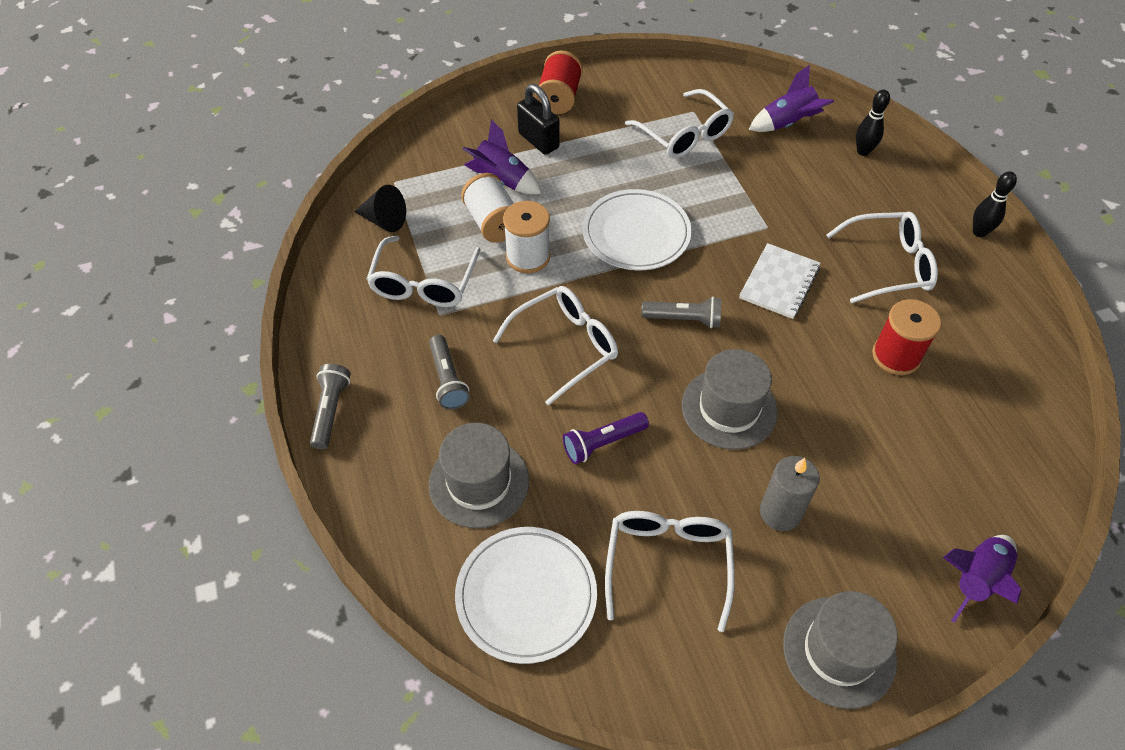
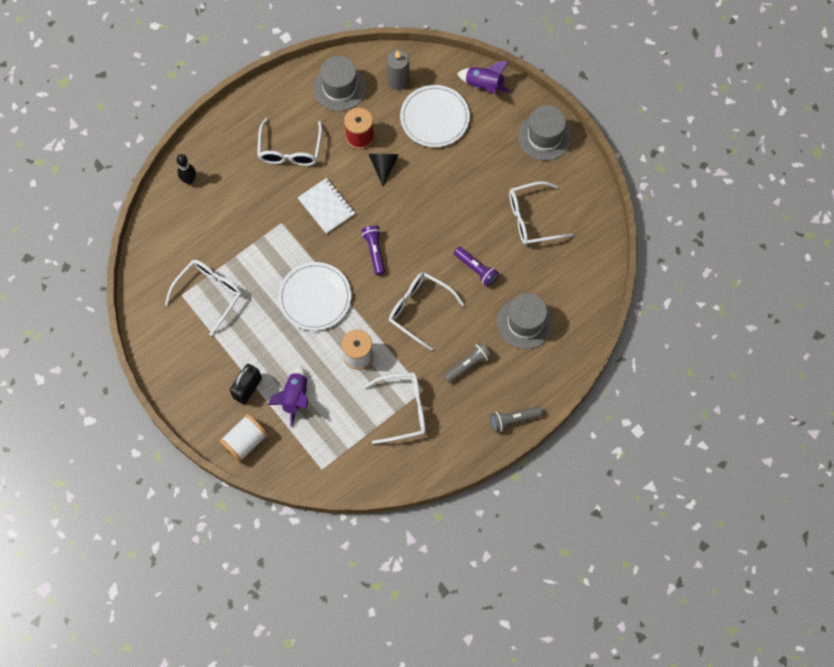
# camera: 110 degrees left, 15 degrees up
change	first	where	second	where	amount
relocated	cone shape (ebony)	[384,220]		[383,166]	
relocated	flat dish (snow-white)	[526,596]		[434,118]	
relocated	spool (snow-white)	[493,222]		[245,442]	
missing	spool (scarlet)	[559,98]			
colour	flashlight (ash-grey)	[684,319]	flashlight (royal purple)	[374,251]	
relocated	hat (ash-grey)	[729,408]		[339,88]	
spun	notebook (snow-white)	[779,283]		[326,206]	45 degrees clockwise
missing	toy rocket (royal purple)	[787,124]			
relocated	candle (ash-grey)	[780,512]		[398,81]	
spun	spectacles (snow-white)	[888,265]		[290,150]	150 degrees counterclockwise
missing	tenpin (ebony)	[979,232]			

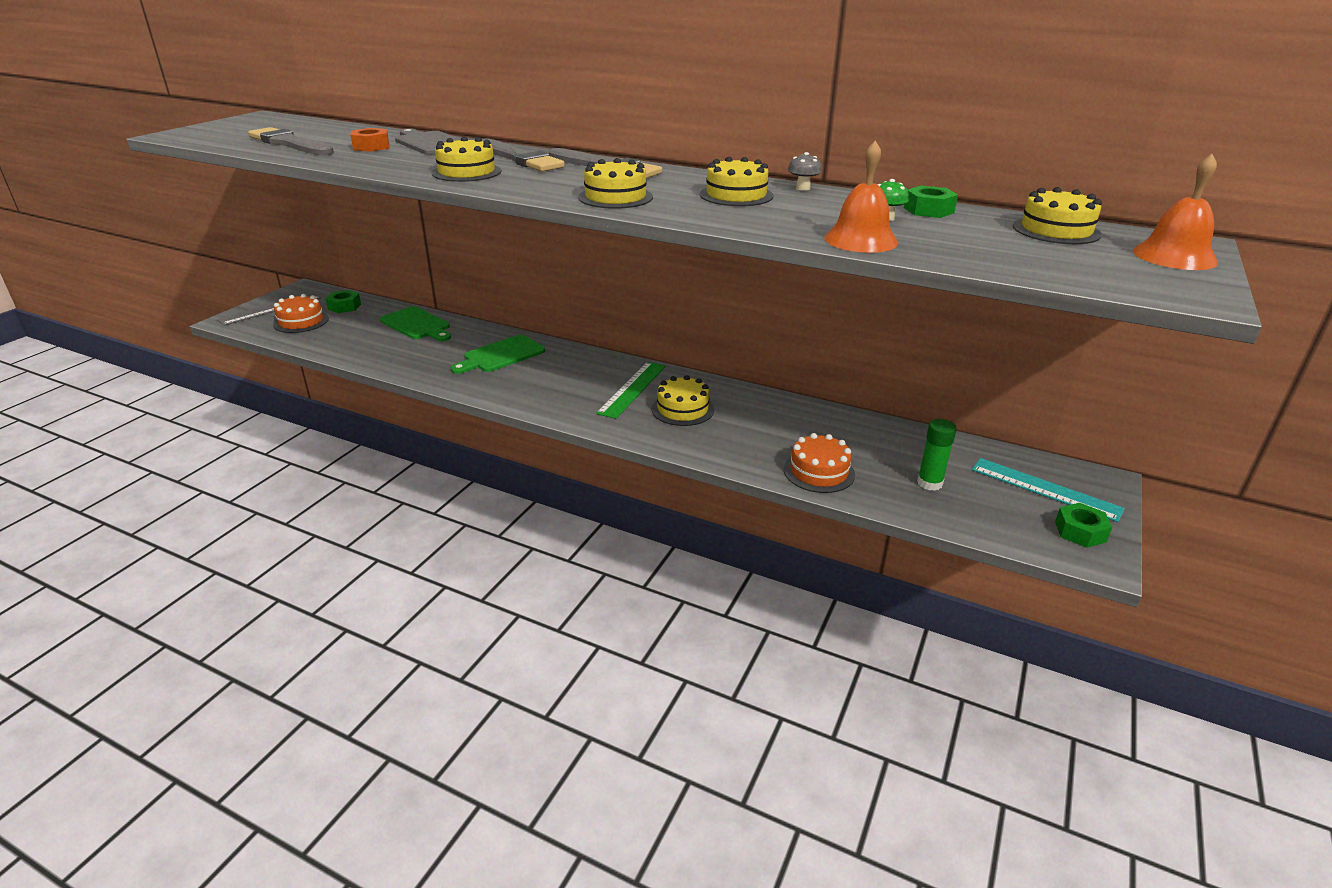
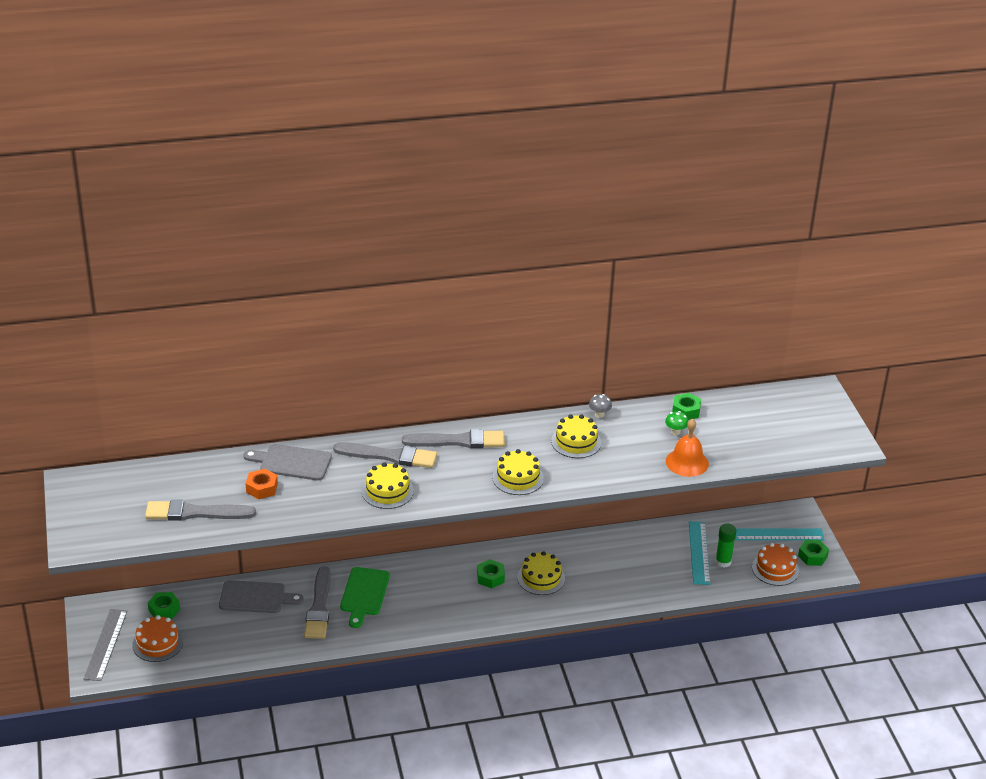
# camera: 40 degrees left, 5 degrees up
change	first	where	second	where	amount
colour	cutting board (emerald)	[417,325]	cutting board (ash-grey)	[256,597]	
exchanged	ruler (emerald)	[632,389]	hex nut (emerald)	[490,577]	
relocated	cake (orange)	[819,472]		[775,569]	
missing	cake (yellow)	[1056,230]			
missing	hand bell (orange)	[1174,256]			
appeared			paintbrush (ash-grey)	[319,607]	
appeared			ruler (turquoise)	[699,552]	

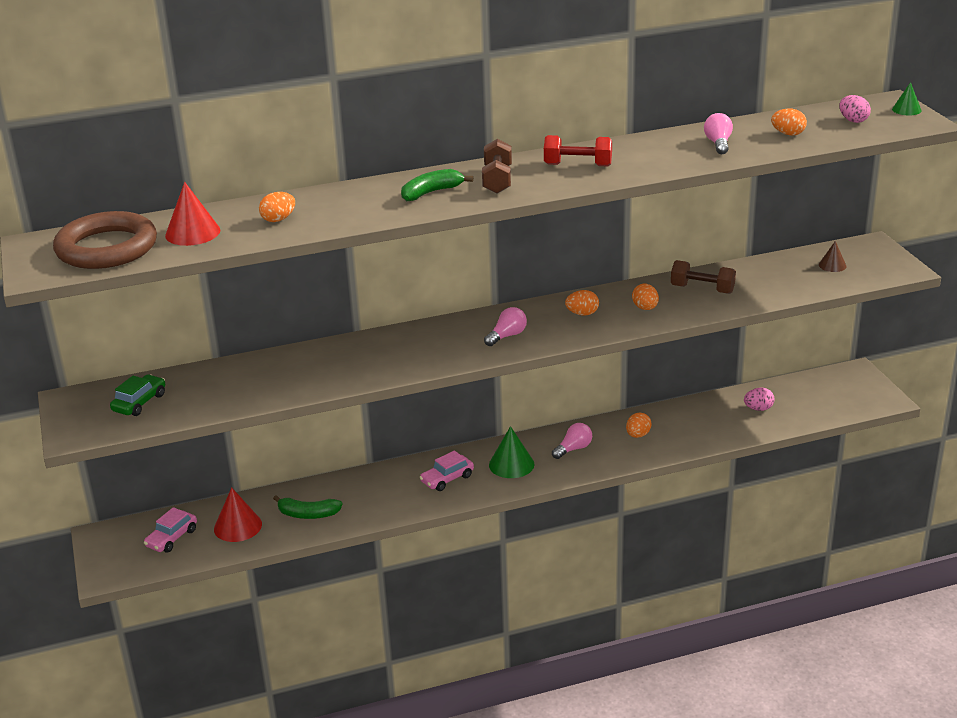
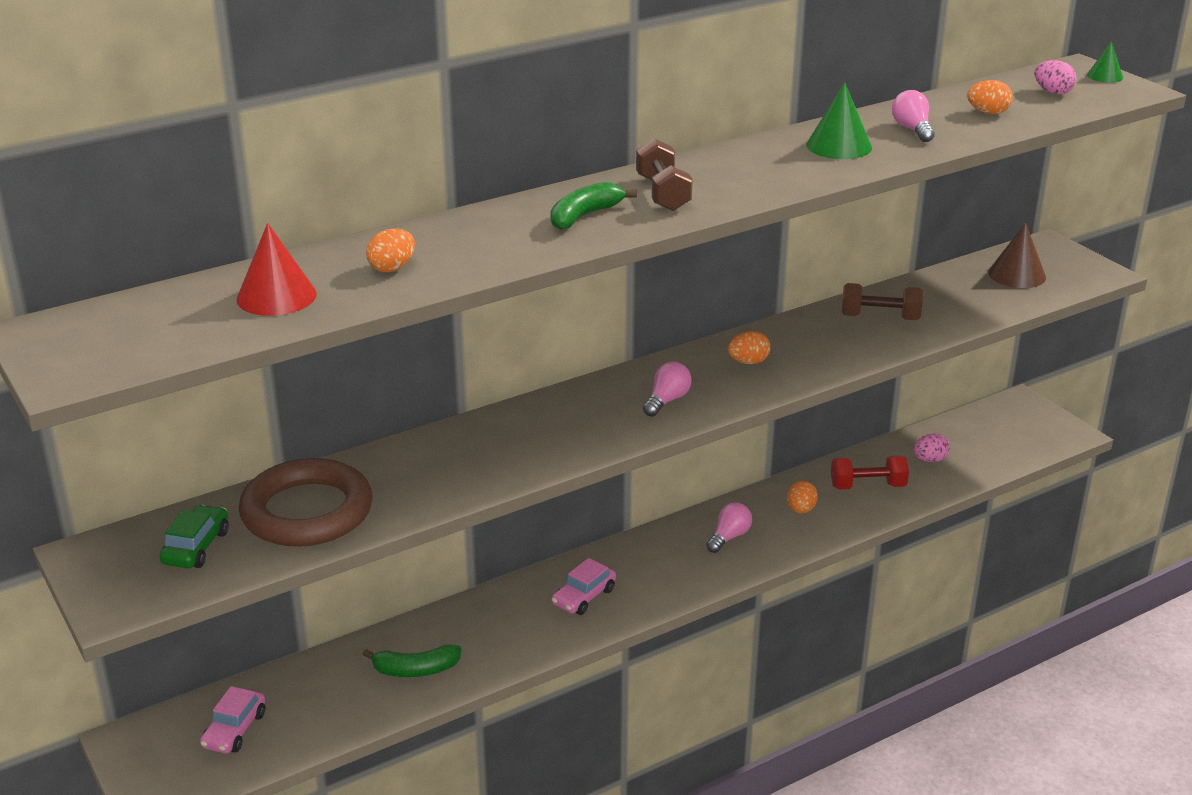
# camera: 15 degrees left, 0 degrees up
change	first	where	second	where	amount
relocated	hoop (dark brown)	[107,248]		[307,511]	
missing	cone shape (scarlet)	[238,526]			
relocated	cone shape (emerald)	[511,464]		[839,146]	
relocated	free weight (scarlet)	[578,165]		[867,486]	
missing	egg shape (orange)	[645,308]			
size	cone shape (dark brown)	[832,265]		[1017,274]	x1.68

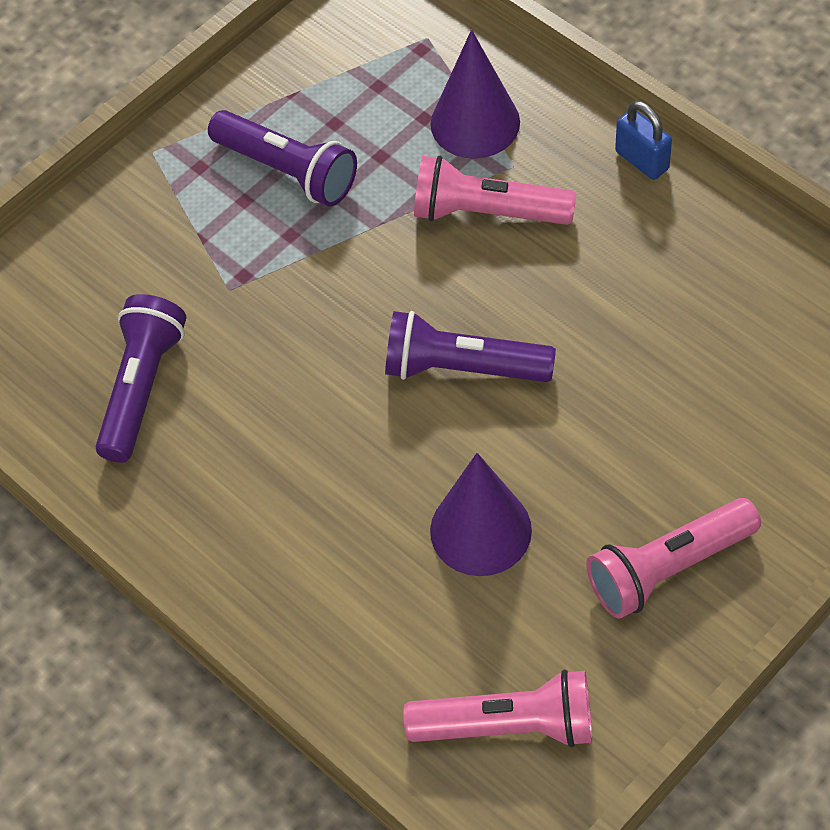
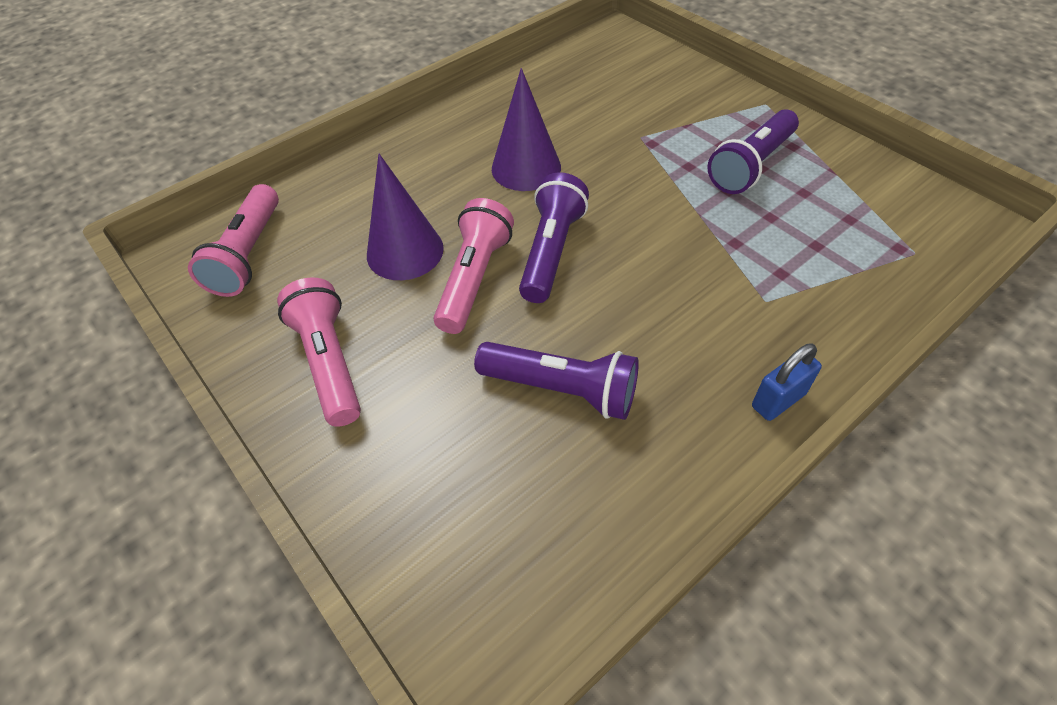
# camera: 95 degrees right, 5 degrees down
change	first	where	second	where	amount
relocated	flashlight (royal purple)	[142,388]		[561,389]	
relocated	flashlight (rose-pink)	[487,212]		[474,278]	
relocated	cone shape (royal purple)	[475,123]		[526,168]	

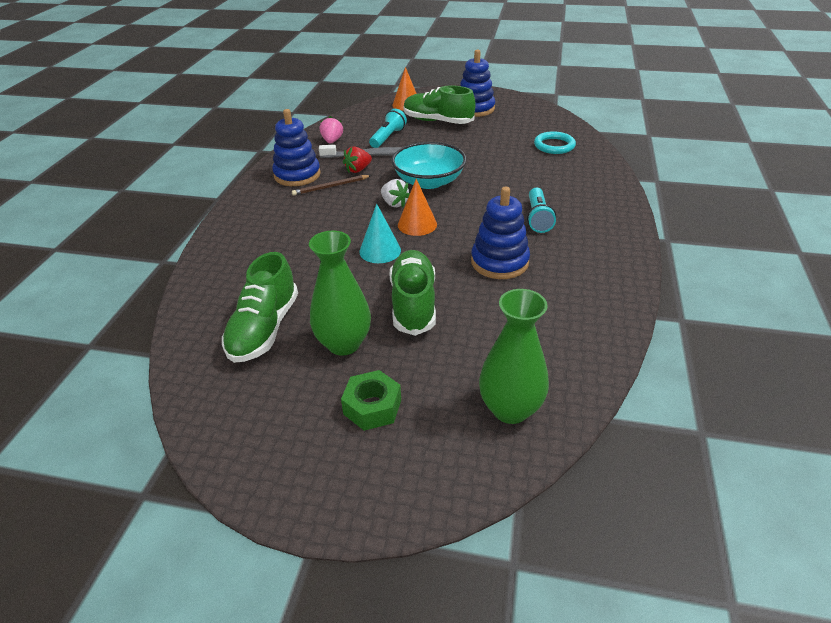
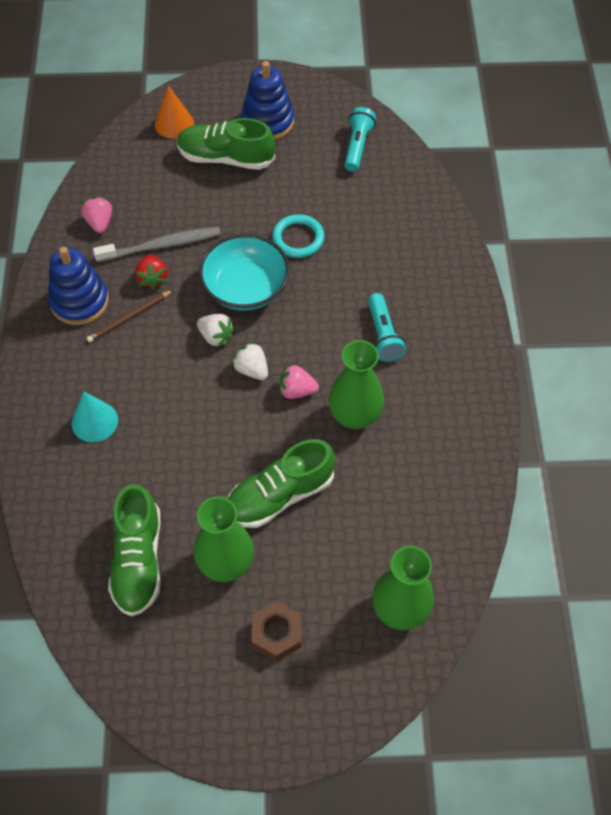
# camera: 15 degrees left, 20 degrees up
change	first	where	second	where	amount
colour	hex nut (emerald)	[372,407]	hex nut (dark brown)	[276,634]	
spun	strawberry (scarlet)	[358,170]		[152,278]	45 degrees counterclockwise
relocated	cone shape (turquoise)	[380,251]		[94,421]	
relocated	flashlight (turquoise)	[388,137]		[357,146]	
spun	sneaker (emerald)	[413,304]		[280,495]	105 degrees counterclockwise
exchanged	cone shape (orange)	[417,224]	strawberry (snow-white)	[251,369]	
exchanged	stacking toy (cobalt)	[499,262]	vase (emerald)	[355,415]	
relocated	hoop (turquoise)	[554,145]		[298,238]	
appeared			strawberry (rose-pink)	[296,390]	

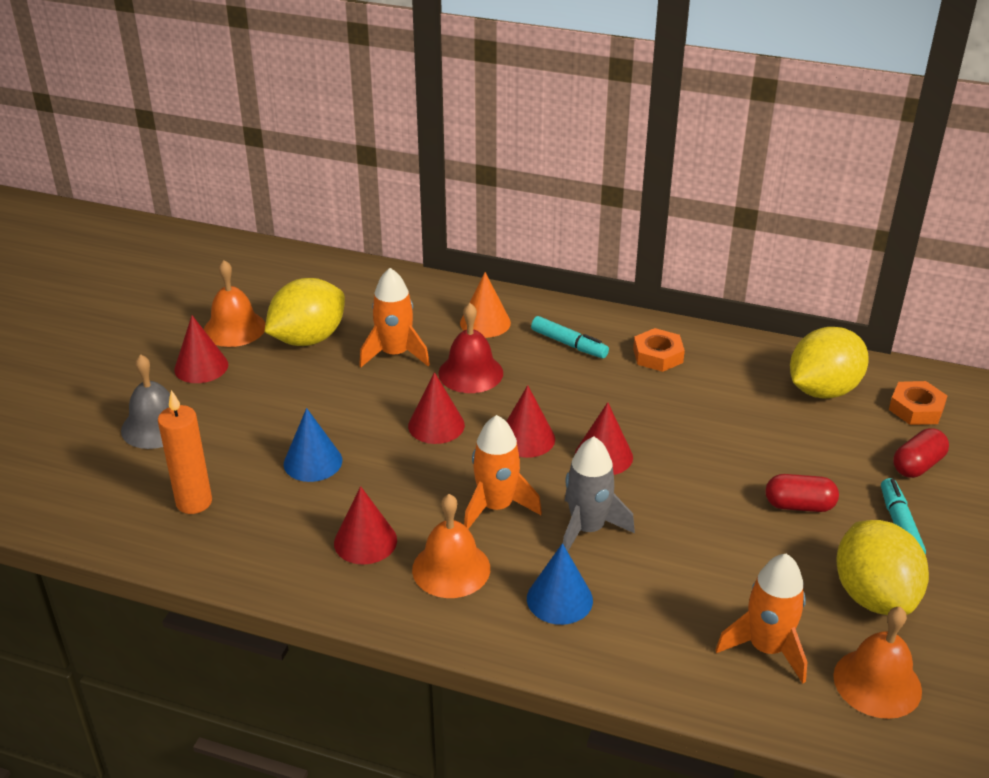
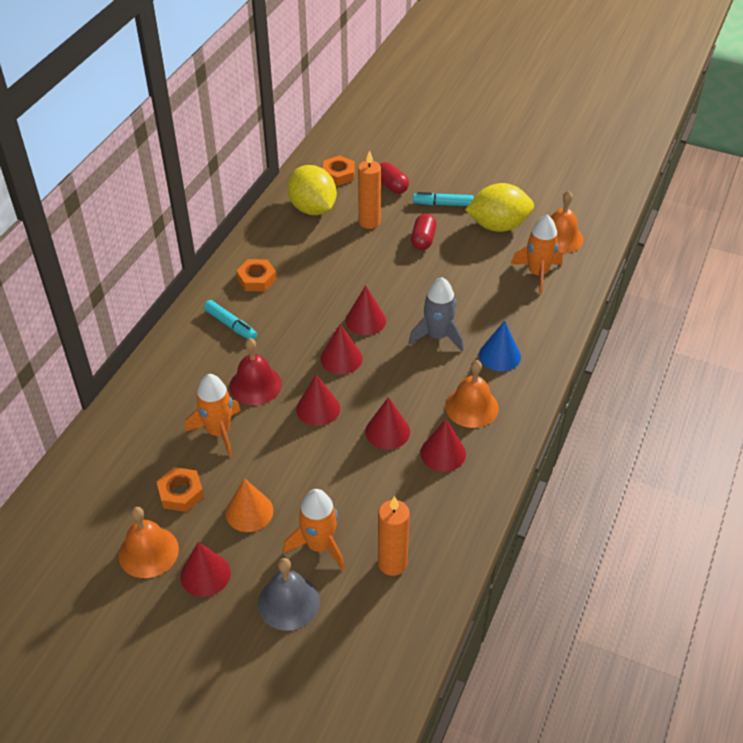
# camera: 85 degrees left, 10 degrees up
change	first	where	second	where	amount
exchanged	lemon (yellow)	[308,339]	hex nut (orange)	[181,493]	
missing	cone shape (cobalt)	[313,462]			
relocated	cone shape (orange)	[485,322]		[249,511]	
relocated	toy rocket (orange)	[496,507]		[319,545]	
spun	felt pen (turquoise)	[569,344]		[230,325]	90 degrees clockwise
appeared			candle (orange)	[369,222]	
appeared			cone shape (scarlet)	[387,431]	

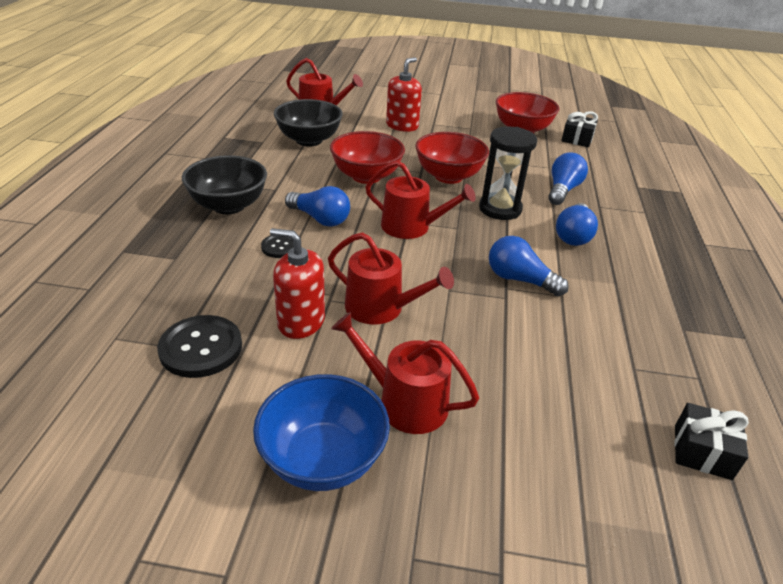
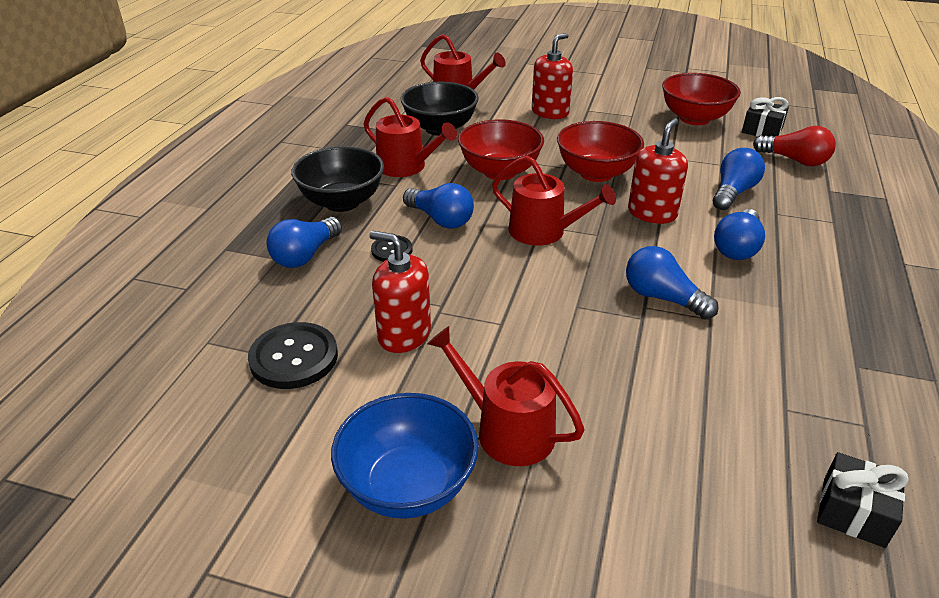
# camera: 10 degrees right, 0 degrees up
change	first	where	second	where	amount
relocated	watering can (scarlet)	[381,308]		[406,167]	
exchanged	sand timer (ebony)	[500,209]	soap pump (scarlet)	[652,213]	
appeared			lightbulb (cobalt)	[305,255]	
appeared			lightbulb (scarlet)	[794,160]	

